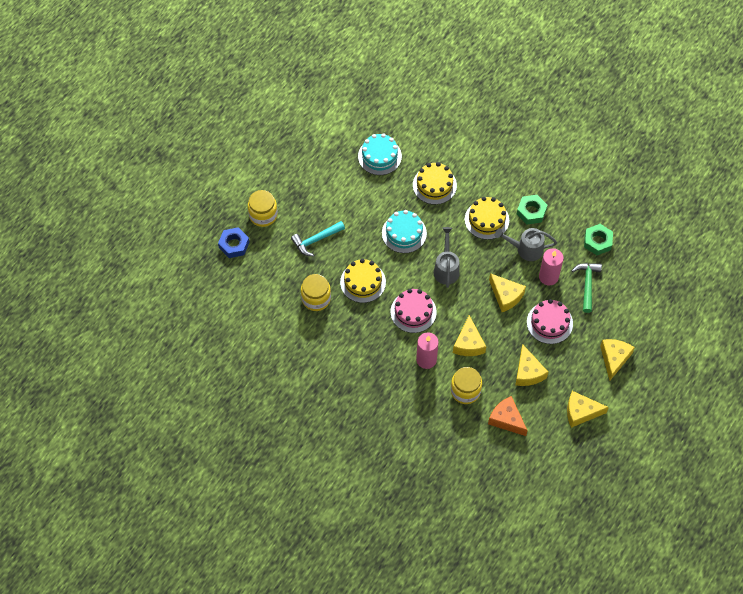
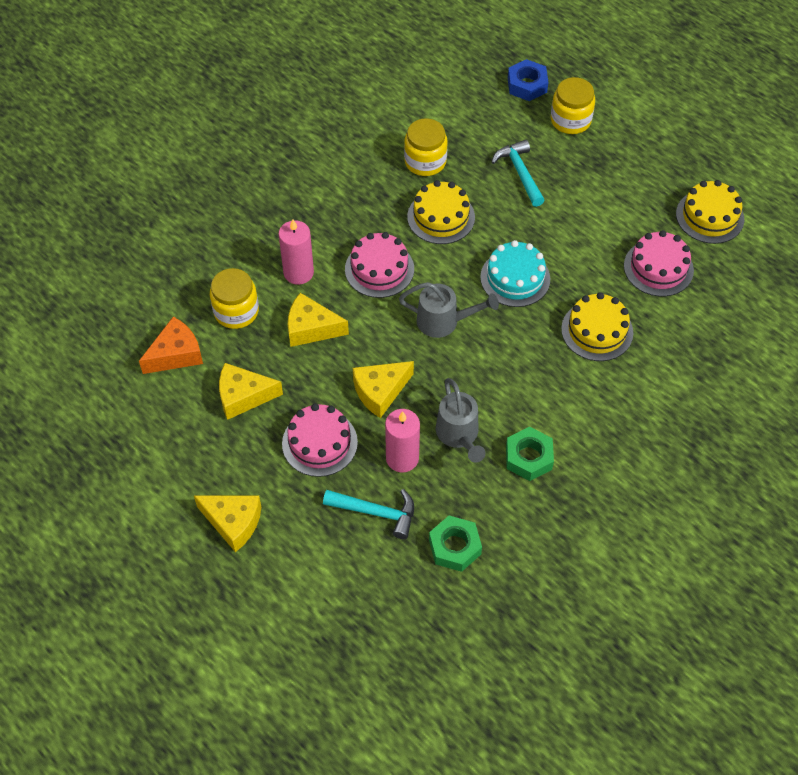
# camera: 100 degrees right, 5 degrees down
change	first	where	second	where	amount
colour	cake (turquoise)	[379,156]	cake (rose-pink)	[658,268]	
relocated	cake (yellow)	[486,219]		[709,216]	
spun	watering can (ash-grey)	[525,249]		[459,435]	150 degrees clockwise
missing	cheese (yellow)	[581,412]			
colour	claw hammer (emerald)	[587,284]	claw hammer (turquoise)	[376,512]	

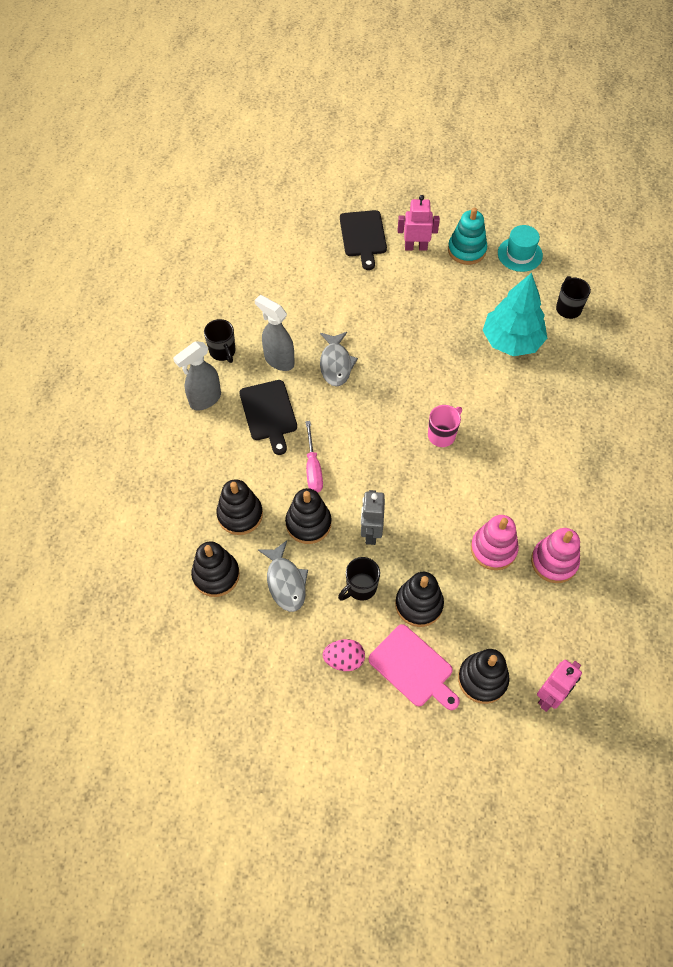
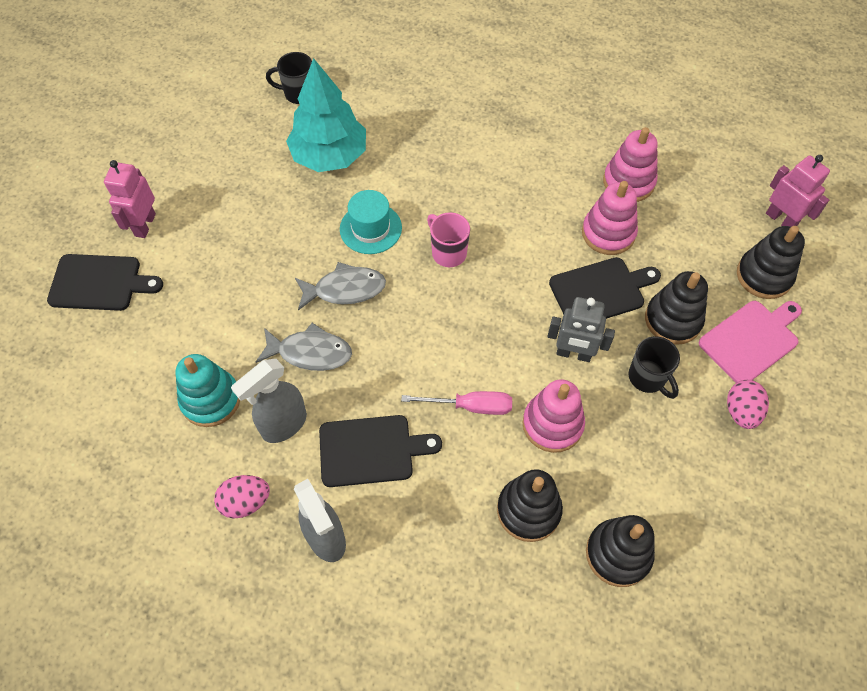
# camera: 80 degrees left, 0 degrees up
change	first	where	second	where	amount
exchanged	mug (ebony)	[223,352]	egg shape (rose-pink)	[245,502]	
relocated	fish (ash-grey)	[285,582]		[345,289]	
colour	stacking toy (ebony)	[308,523]	stacking toy (rose-pink)	[552,424]	
relocated	stacking toy (turquoise)	[466,250]		[211,400]	
relocated	hat (turquoise)	[520,254]		[370,228]	
appeared			cutting board (ebony)	[600,291]	

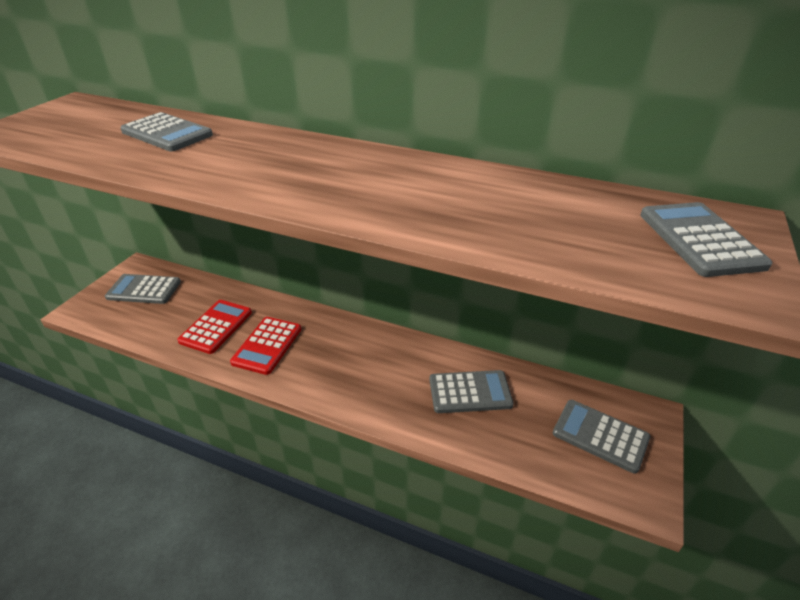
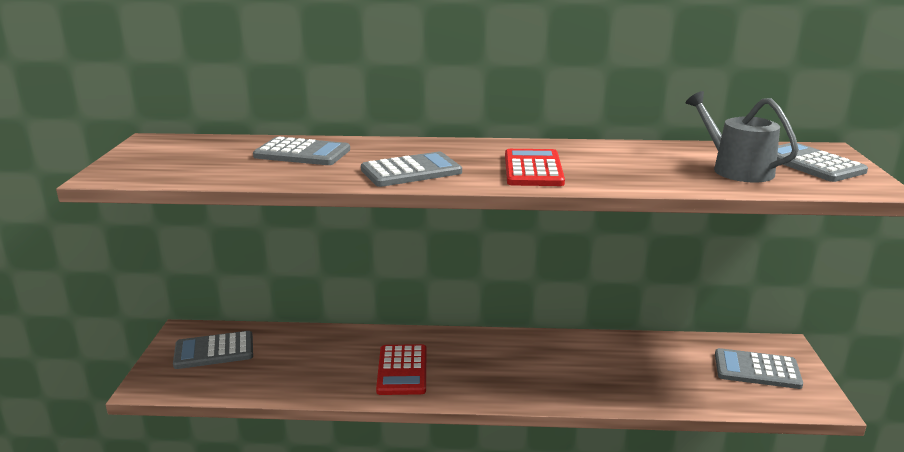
# camera: 20 degrees left, 15 degrees down
change	first	where	second	where	amount
relocated	calculator (scarlet)	[216,327]		[533,169]	
relocated	calculator (ash-grey)	[470,392]		[411,171]	
appeared			watering can (ash-grey)	[736,169]	

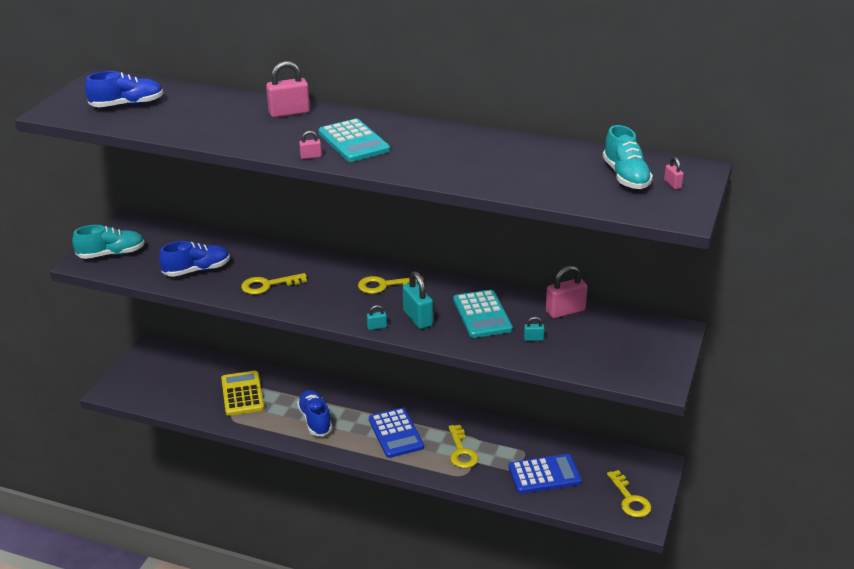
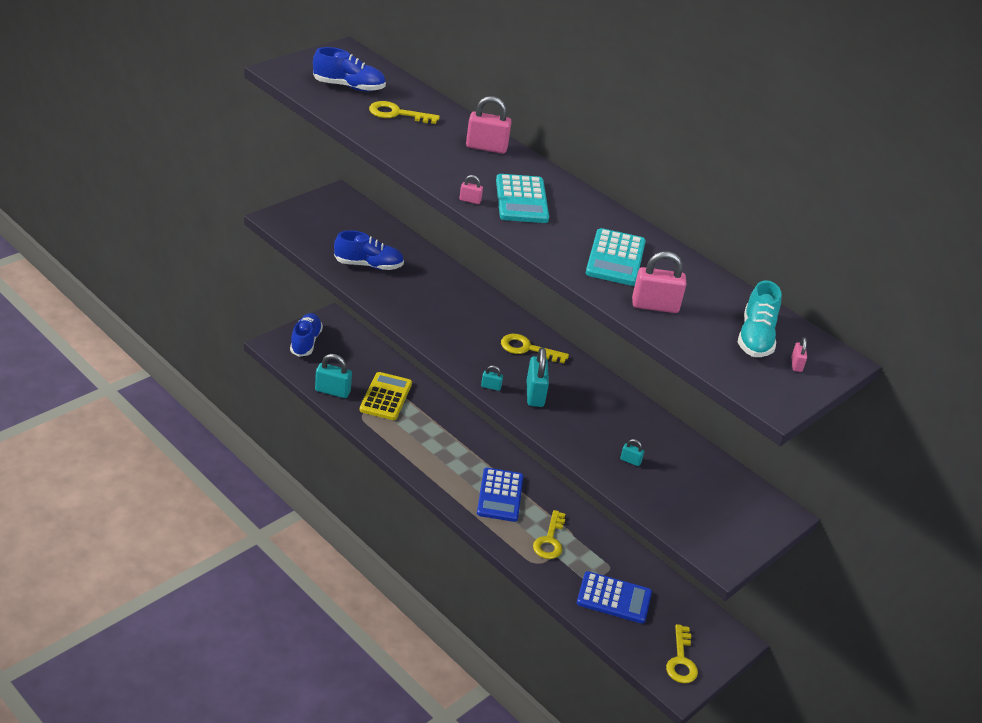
# camera: 20 degrees right, 5 degrees up
change	first	where	second	where	amount
missing	sneaker (turquoise)	[111,254]			
relocated	door key (yellow)	[268,285]		[397,114]	
relocated	sneaker (cobalt)	[315,420]		[306,342]	
relocated	calculator (turquoise)	[482,315]		[615,258]	
relocated	padlock (rose-pink)	[565,311]		[655,306]	
appeared			padlock (turquoise)	[332,391]	

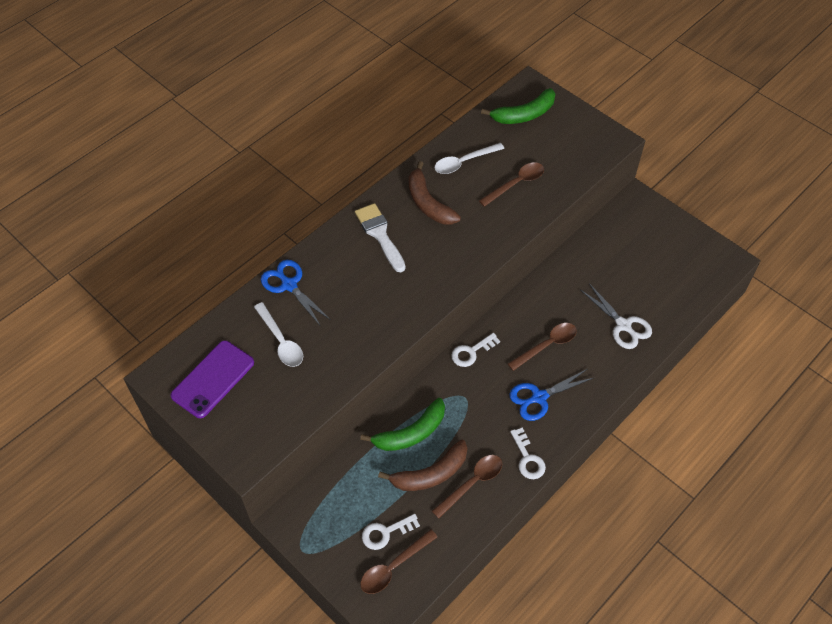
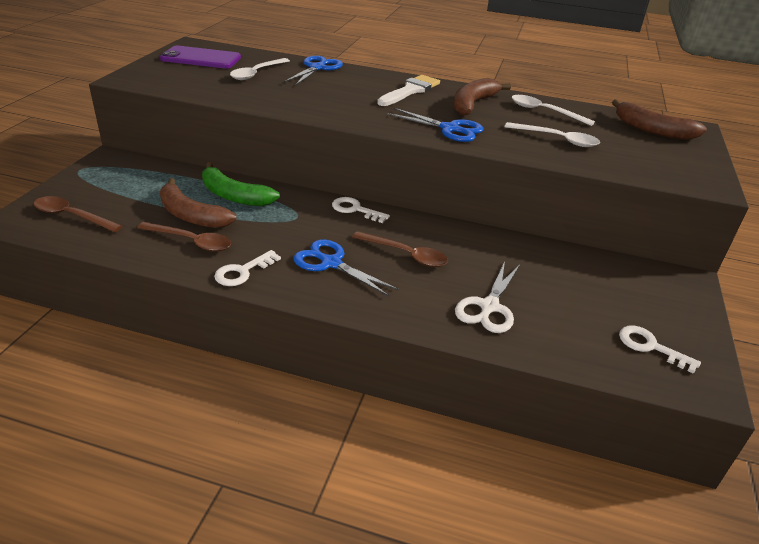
# camera: 60 degrees right, 20 degrees down
change	first	where	second	where	amount
relocated	door key (snow-white)	[385,532]		[650,347]	
colour	spoon (dark brown)	[516,184]	spoon (snow-white)	[557,139]	
colour	banana (emerald)	[523,114]	banana (dark brown)	[651,130]	
appeared			pair of scissors (cobalt)	[449,129]	

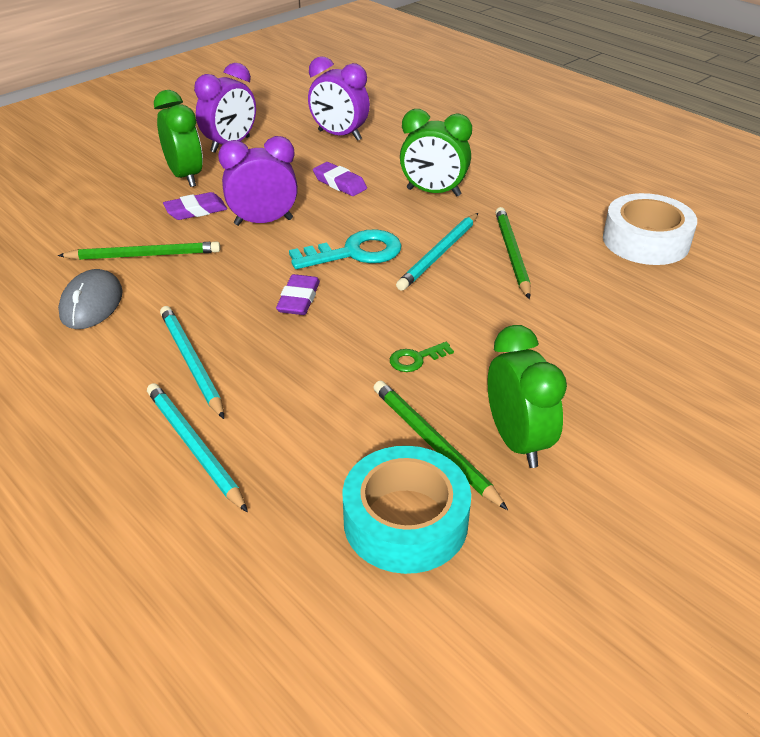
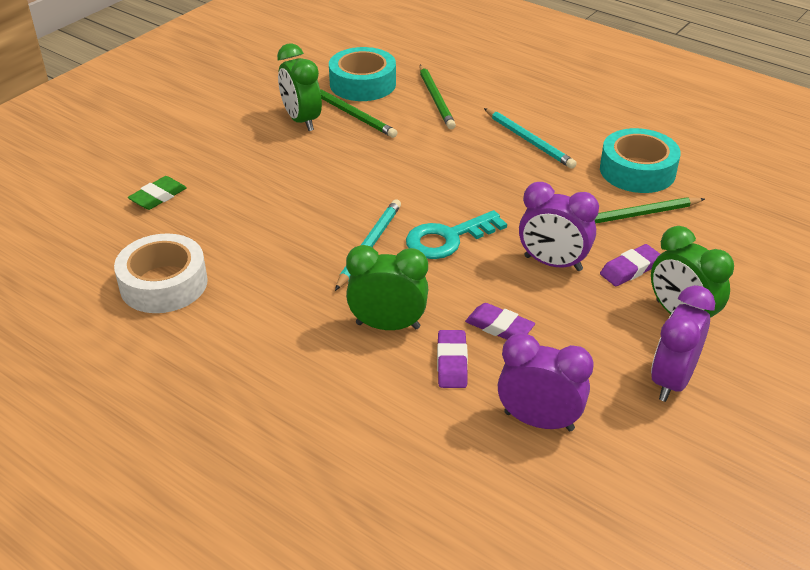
# camera: 170 degrees right, 0 degrees up
change	first	where	second	where	amount
exchanged	PC mouse (ash-grey)	[91,304]	roll of tape (turquoise)	[637,171]	
missing	pencil (turquoise)	[194,447]			
spun	alarm clock (royal purple)	[263,222]		[553,263]	45 degrees clockwise
relocated	pencil eraser (royal purple)	[298,299]		[452,363]	
missing	door key (emerald)	[416,359]			
relocated	pencil (emerald)	[511,254]		[436,99]	
appeared			pencil eraser (emerald)	[158,197]	

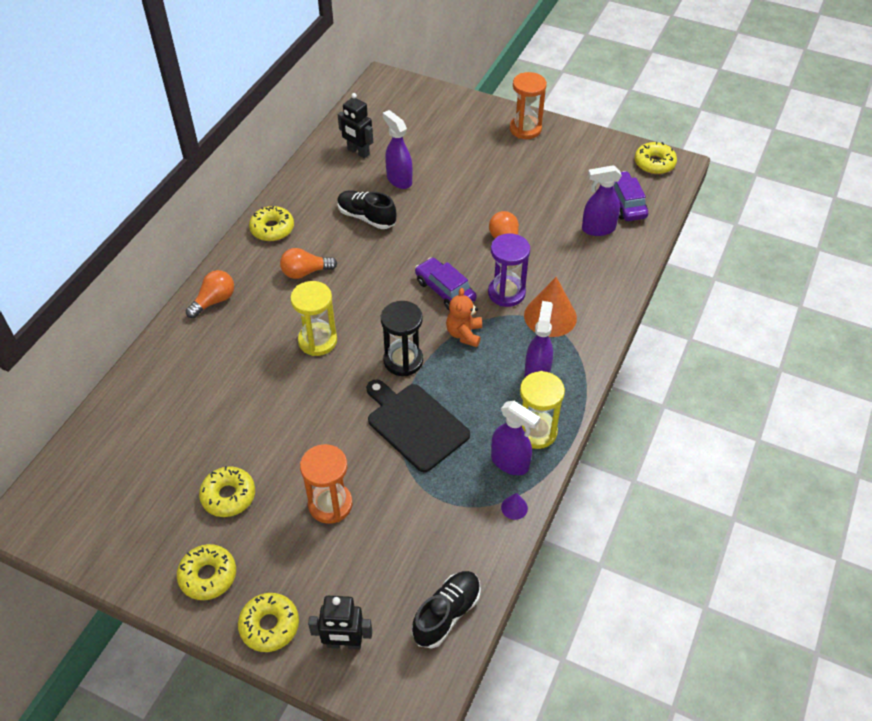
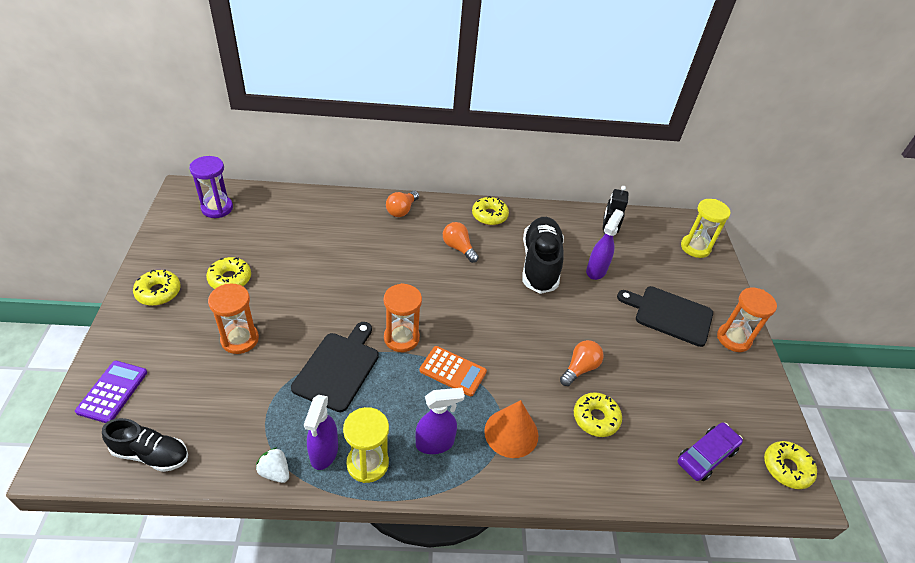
# camera: 60 degrees right, 5 degrees down
change	first	where	second	where	amount
spun	lightbulb (orange)	[214,301]		[402,210]	105 degrees clockwise
relocated	doughnut (yellow)	[269,625]		[595,418]	
relocated	sand timer (yellow)	[317,341]		[695,247]	
exchanged	robot figure (ebony)	[344,643]	calculator (royal purple)	[112,392]	
size	sneaker (ebony)	[366,217]		[540,264]	x1.62
colour	sand timer (ebony)	[403,361]	sand timer (orange)	[401,338]	
missing	automobile (royal purple)	[445,290]			
exchanged	stuffed bear (orange)	[464,334]	calculator (orange)	[453,371]	
relocated	sand timer (royal purple)	[506,293]		[217,208]	
exchanged	cone shape (royal purple)	[514,507]	strawberry (snow-white)	[275,472]	
missing	sprayer (royal purple)	[598,229]			
appeared			cutting board (ebony)	[670,315]	

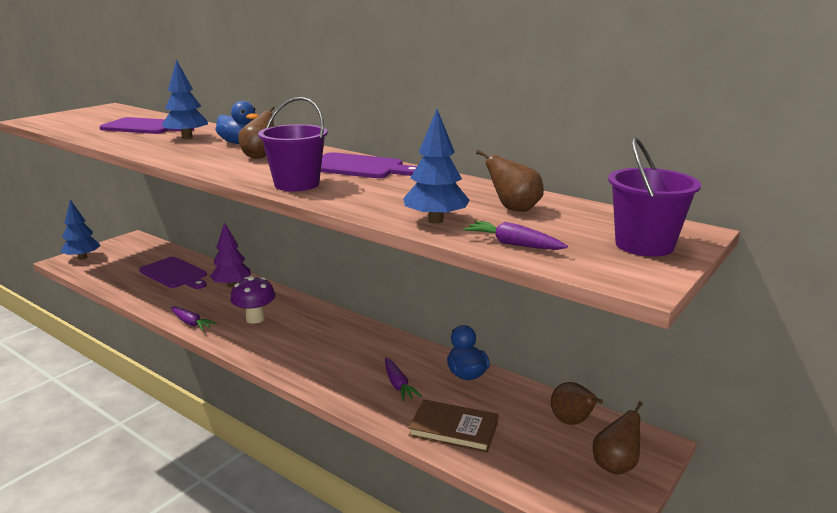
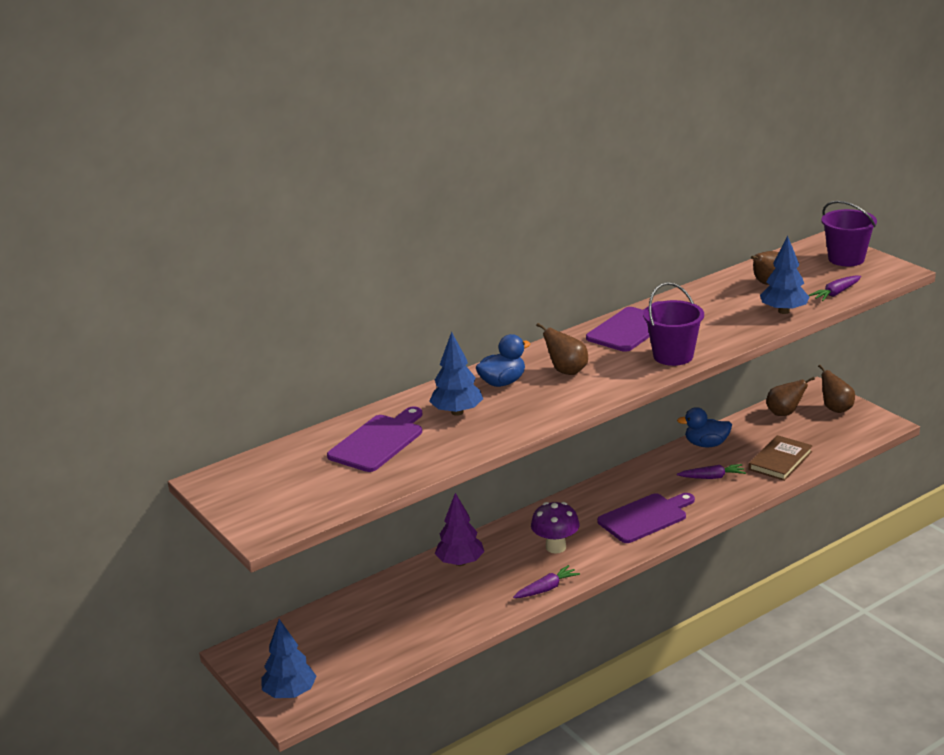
# camera: 70 degrees left, 5 degrees up
change	first	where	second	where	amount
relocated	cutting board (royal purple)	[175,274]		[645,517]	

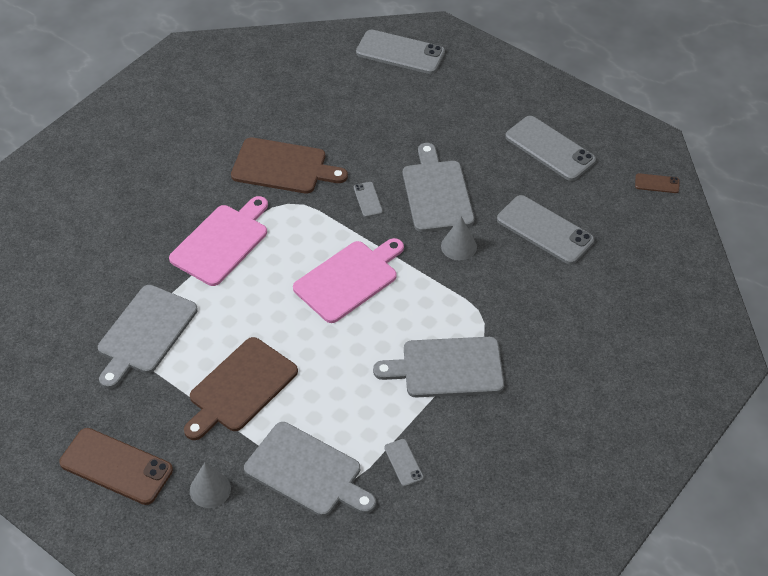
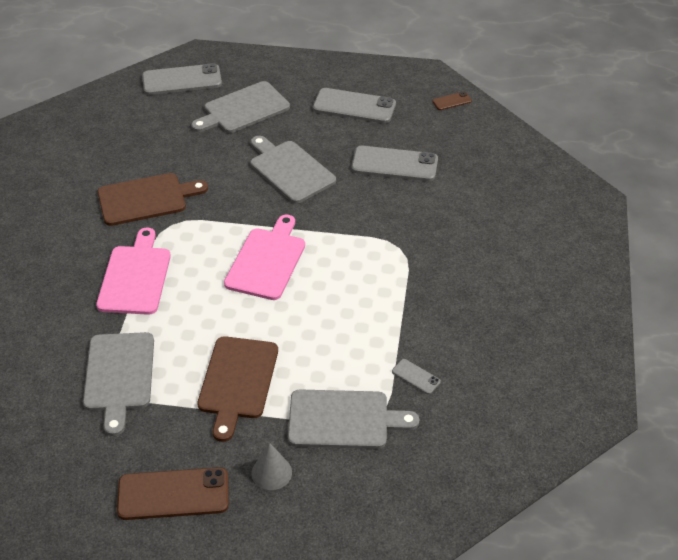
# camera: 30 degrees left, 5 degrees down
change	first	where	second	where	amount
missing	smartphone (ash-grey)	[368,199]			
relocated	cutting board (ash-grey)	[447,368]		[243,109]	
missing	cone shape (ash-grey)	[458,246]			

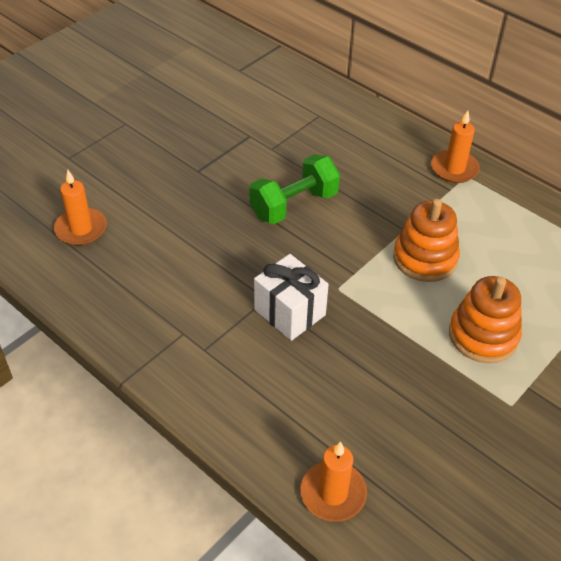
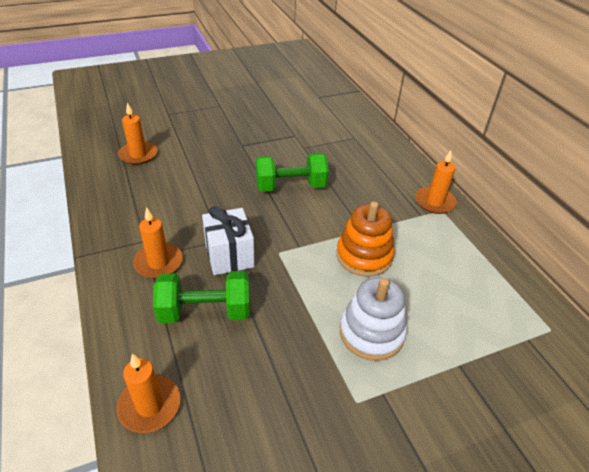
# camera: 25 degrees right, 5 degrees down
change	first	where	second	where	amount
colour	stacking toy (orange)	[483,335]	stacking toy (snow-white)	[371,333]	
appeared			candle (orange)	[158,262]	
appeared			free weight (emerald)	[205,311]	

